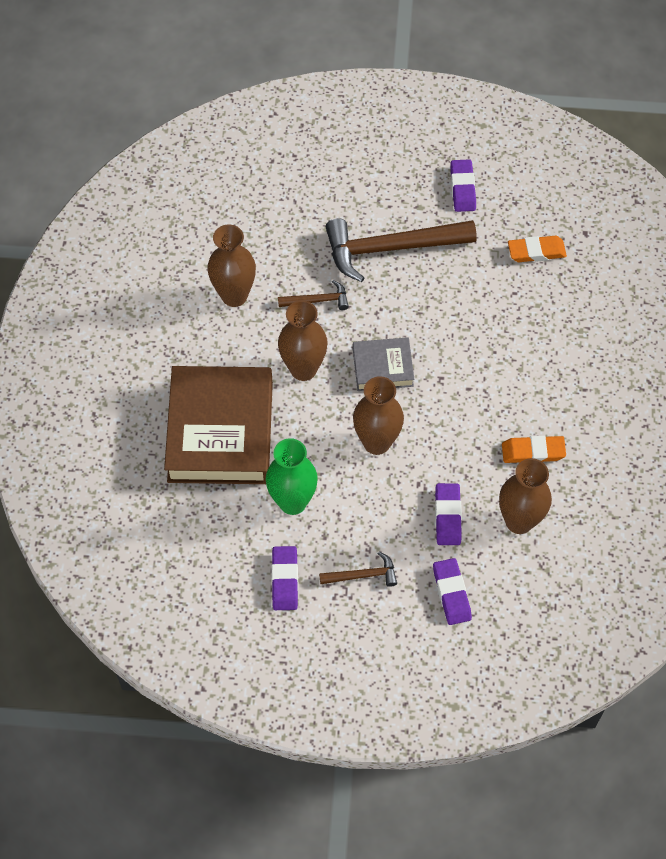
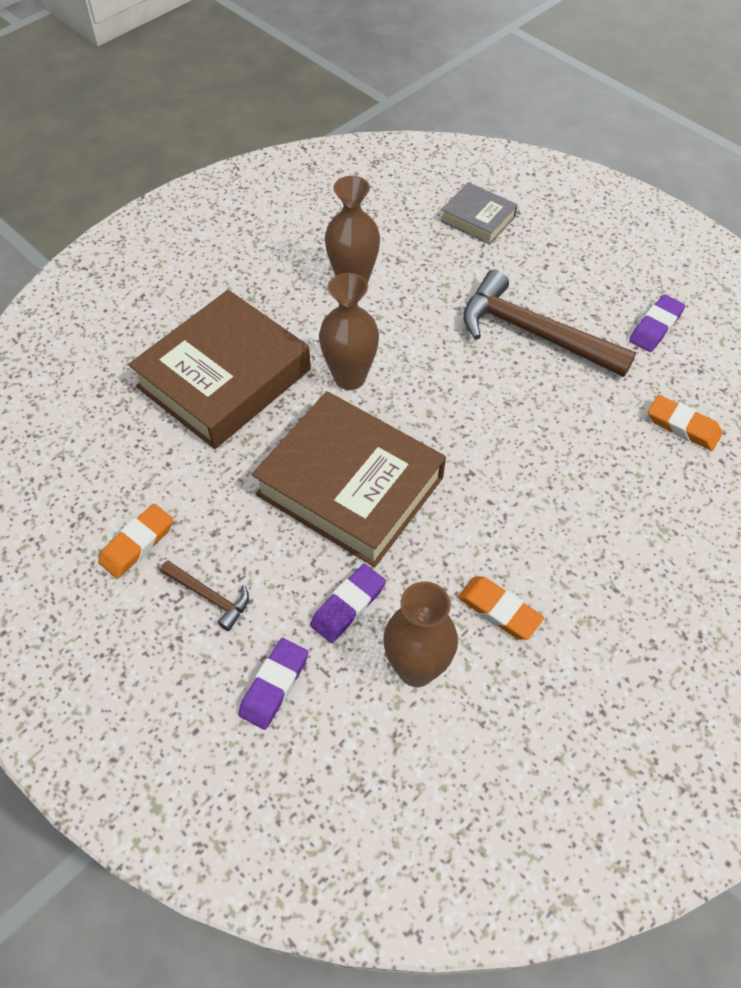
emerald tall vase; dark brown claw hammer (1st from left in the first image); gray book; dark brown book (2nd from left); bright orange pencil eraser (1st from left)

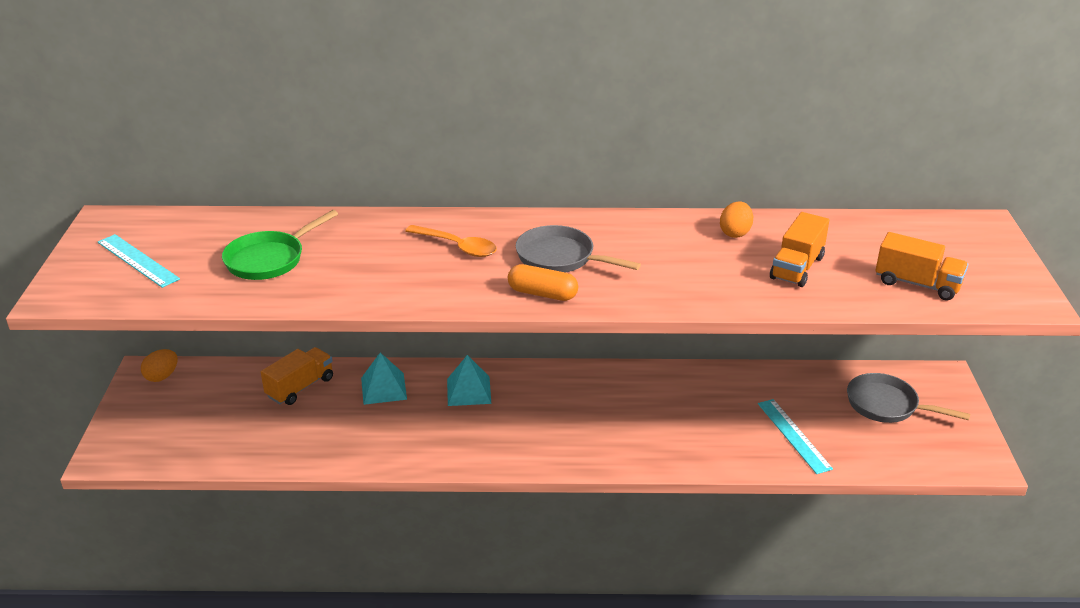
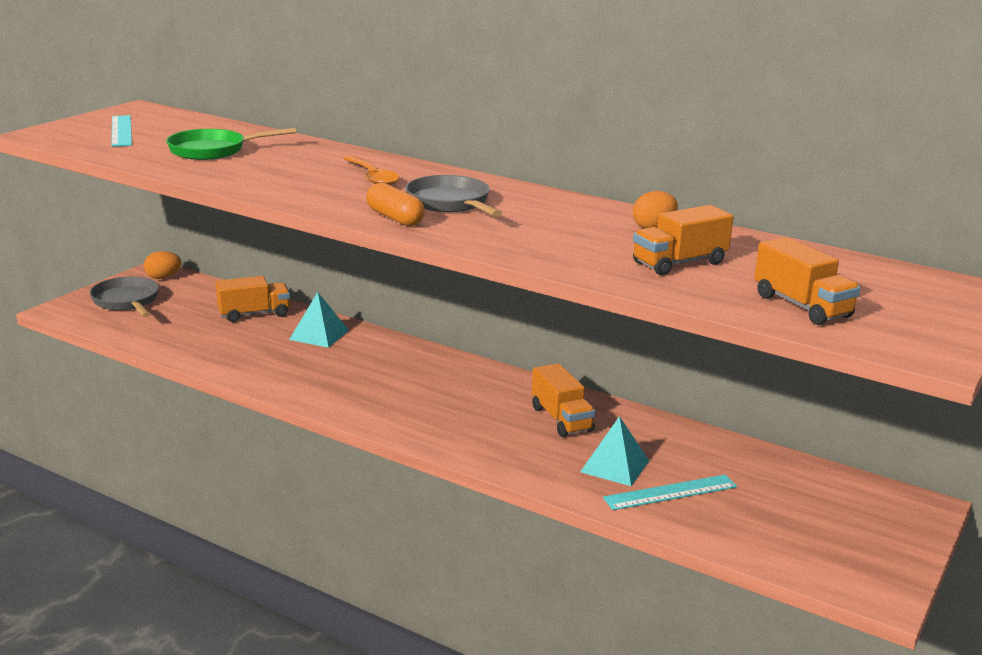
bright orange toy truck (2nd from left); aqua pyramid (2nd from left); gray skillet (1st from left); aqua ruler (2nd from left)

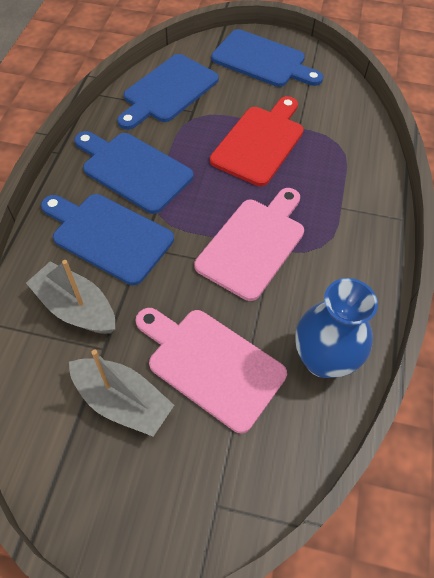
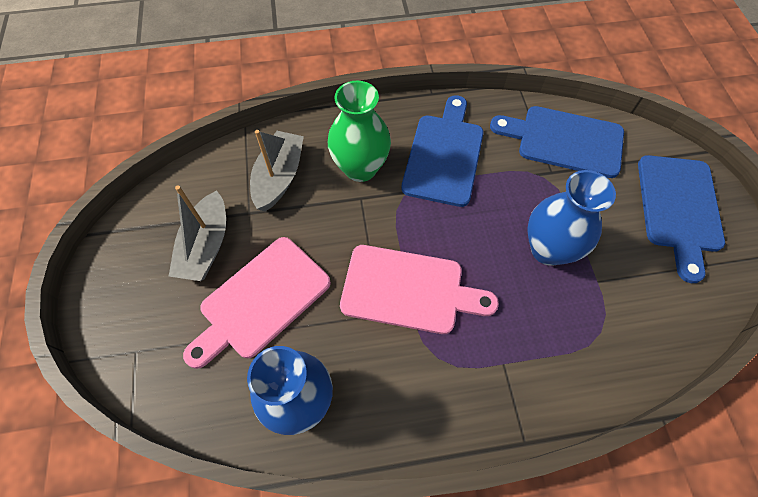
emerald tall vase; cobalt tall vase (2nd from left); pink chopping board (1st from left)

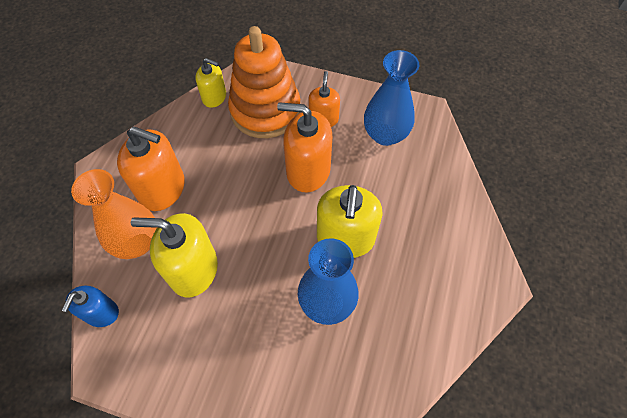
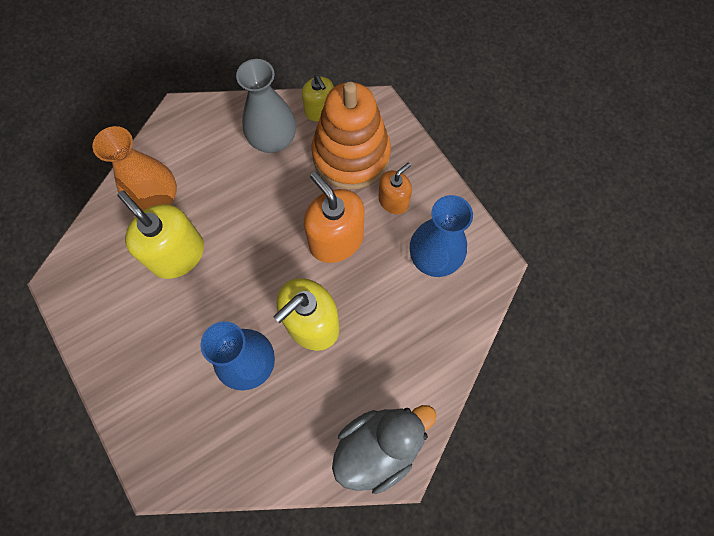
cobalt soap pump; bright orange soap pump (1st from left in the first image); gray tall vase; gray rubber duck

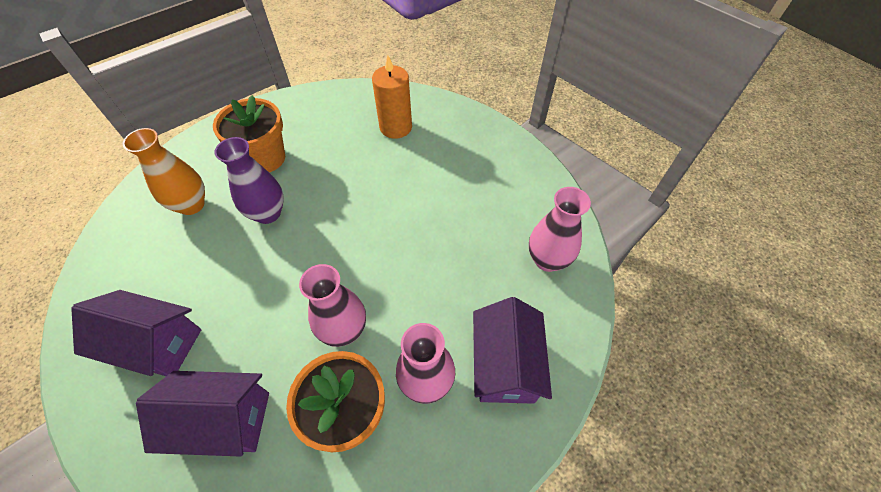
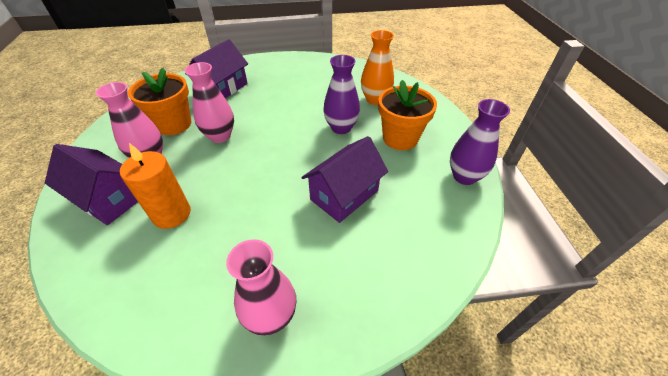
royal purple tall vase (2nd from left); royal purple house (3rd from left); bright orange pillar candle; pink tall vase (3rd from left)

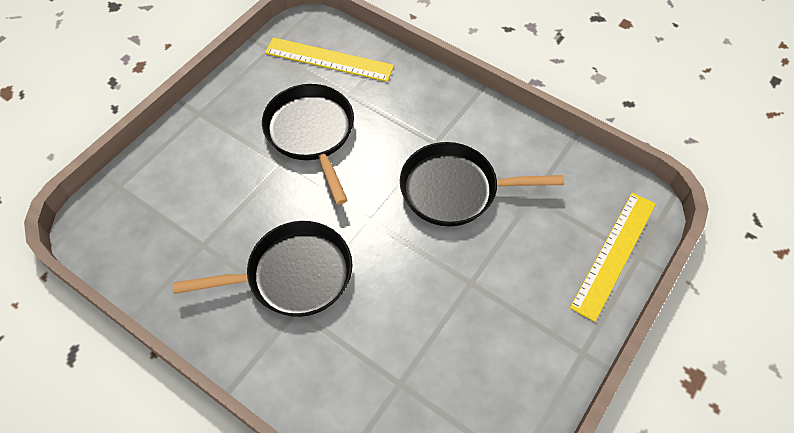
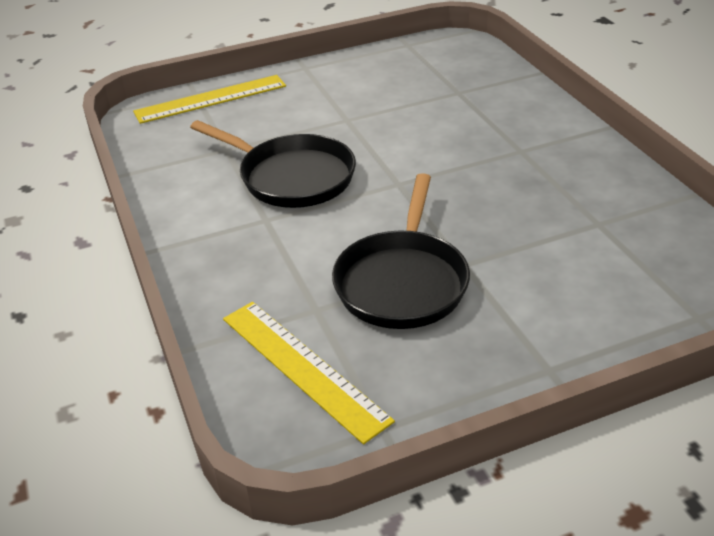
ebony skillet (1st from left in the first image)

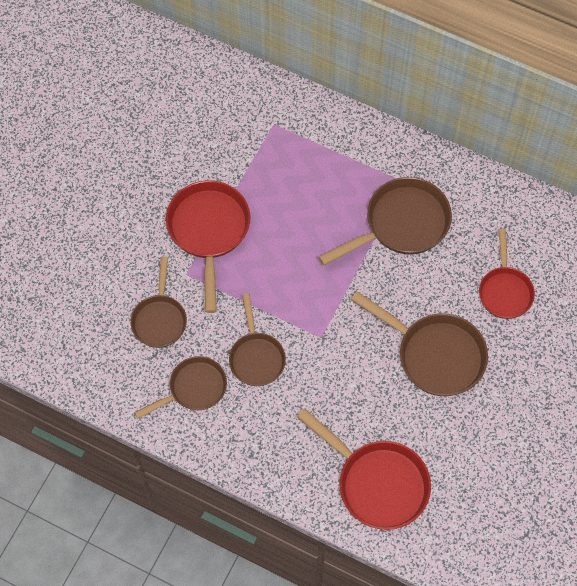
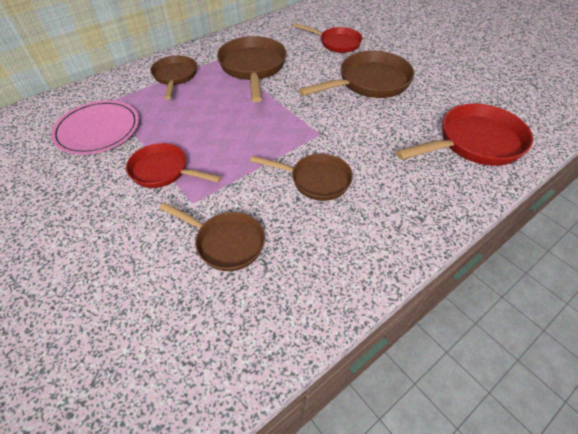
pink plate; dark brown skillet (1st from left); crimson skillet (1st from left)

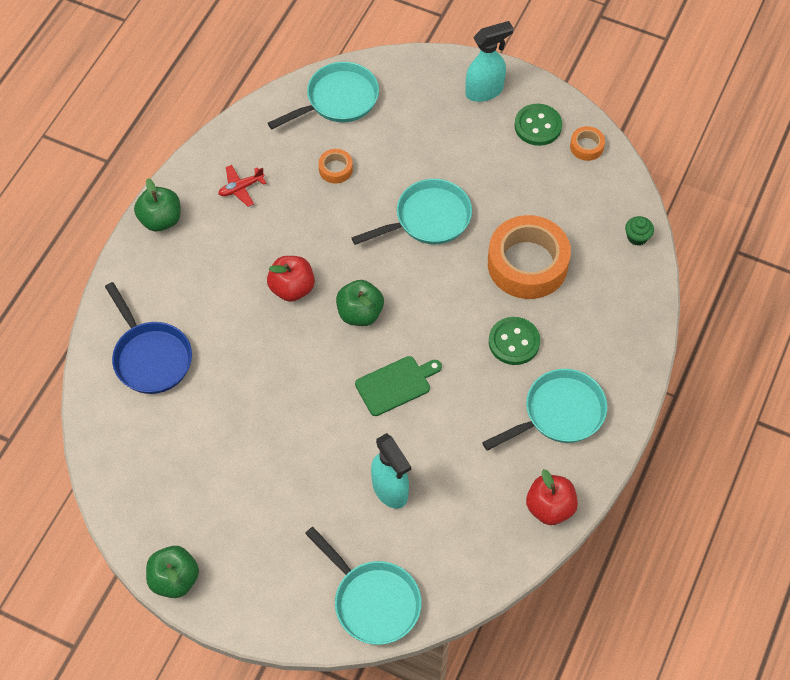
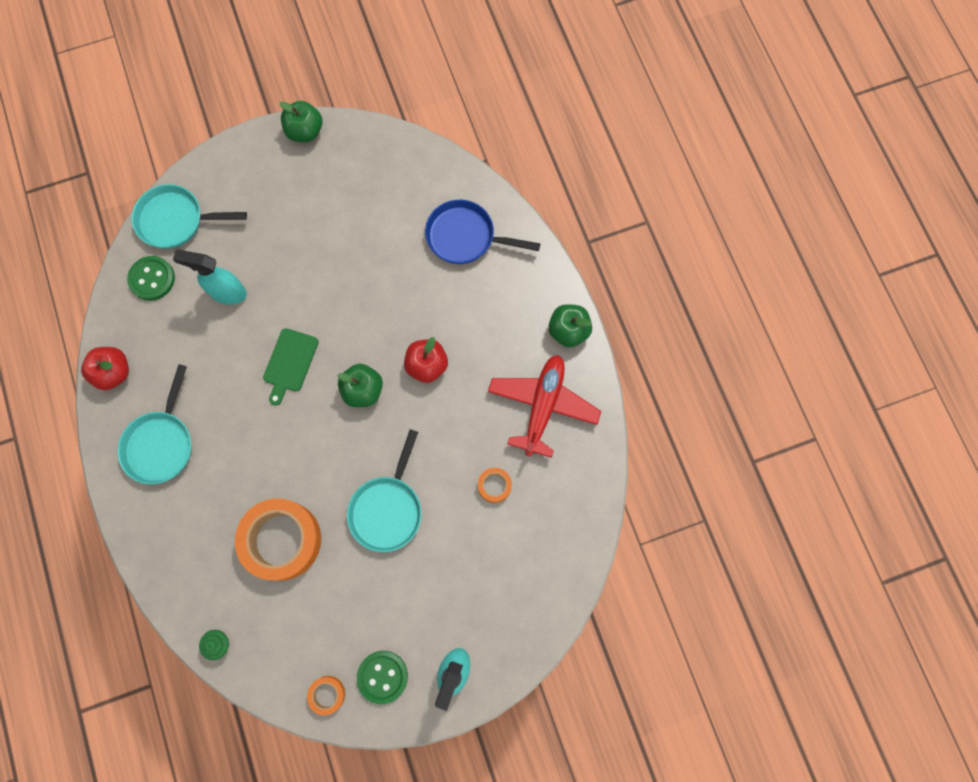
aqua skillet (1st from left in the first image); emerald button (1st from left); crimson plane

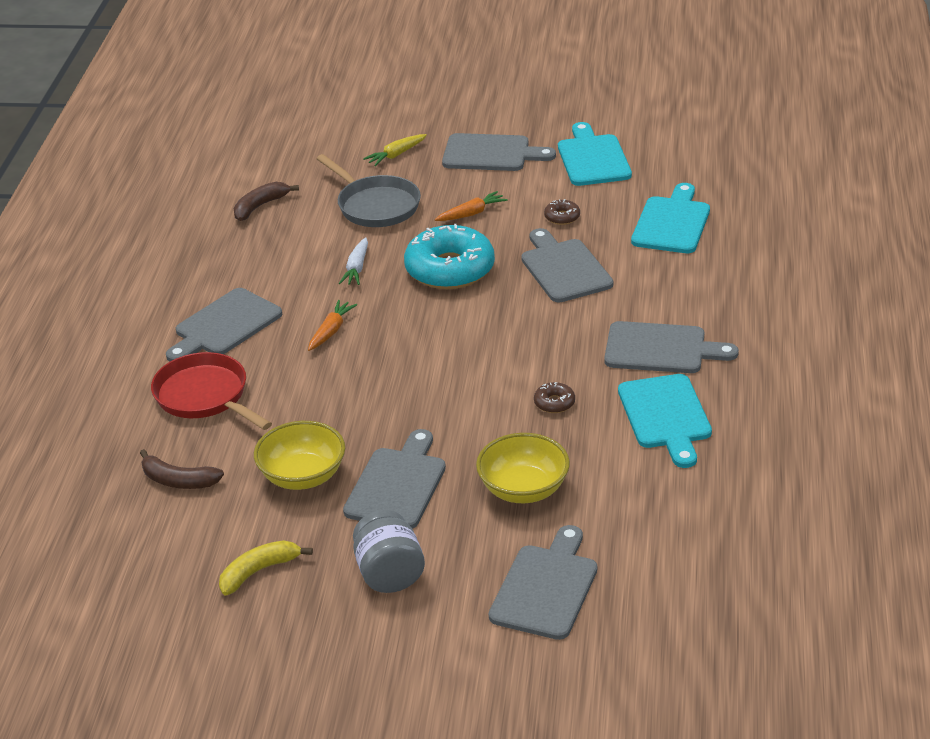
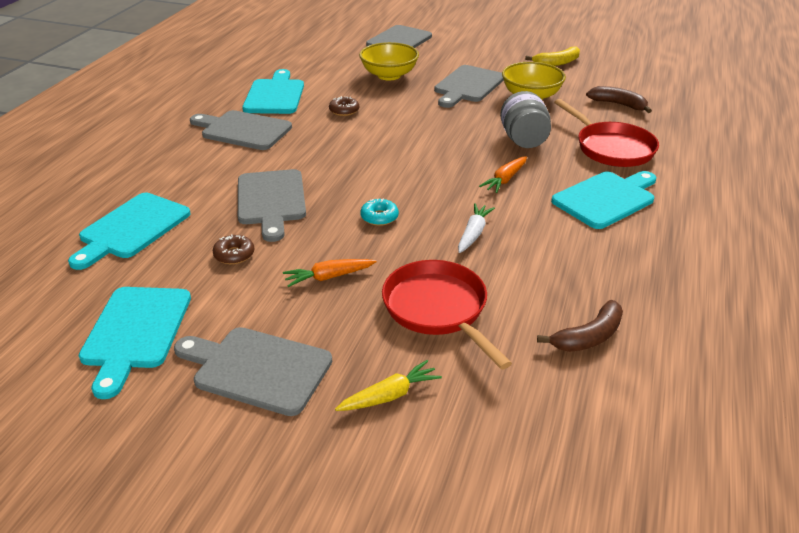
gray preserve jar; aqua chopping board (4th from left); crimson skillet (1st from left); aqua glazed donut

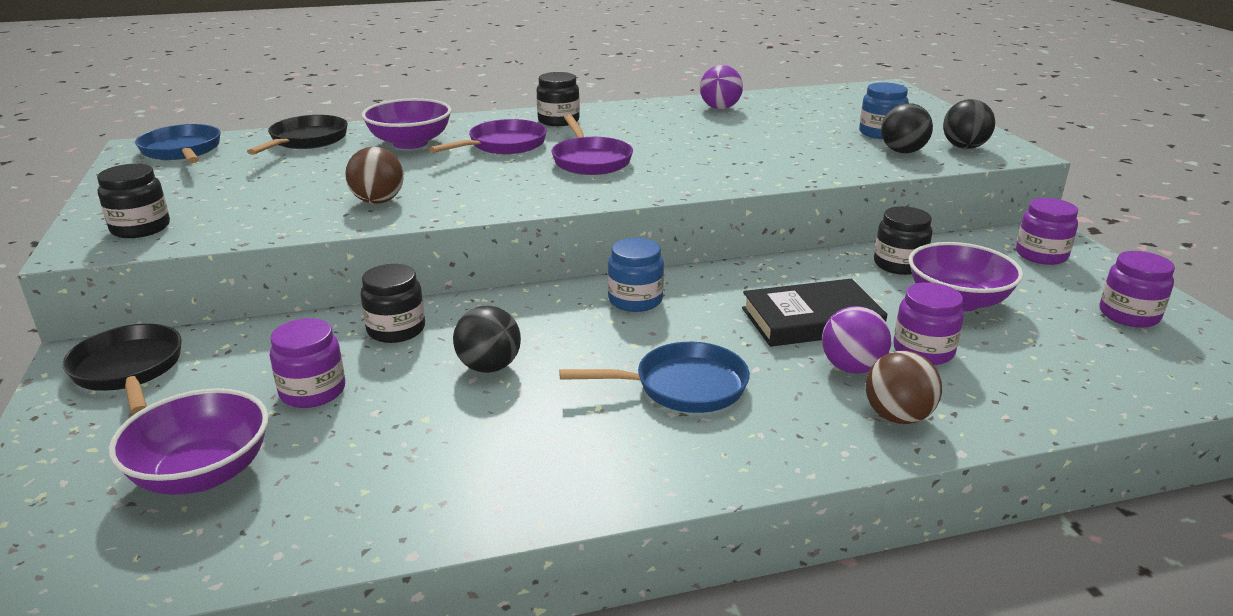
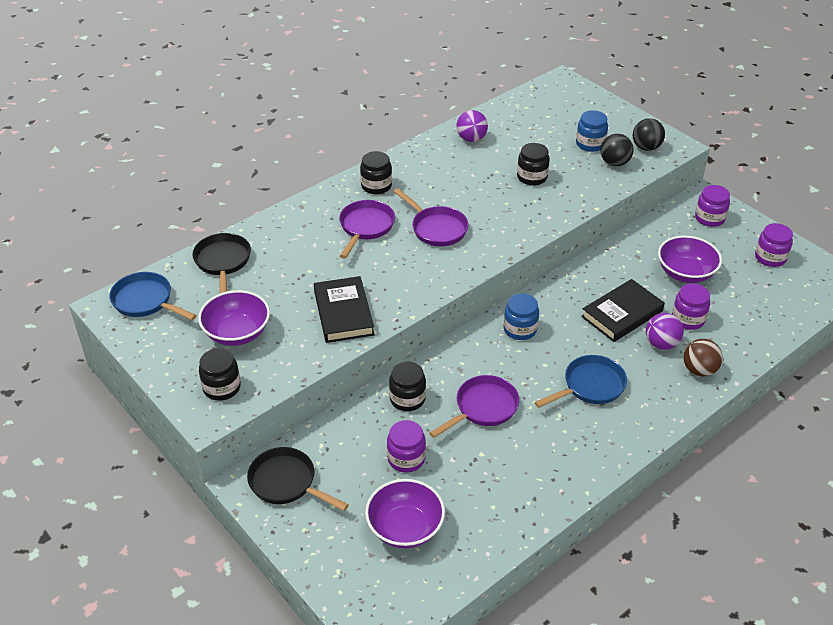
royal purple deep dish (1st from left); ebony preserve jar (4th from left); ebony book (1st from left); royal purple skillet (3rd from left)

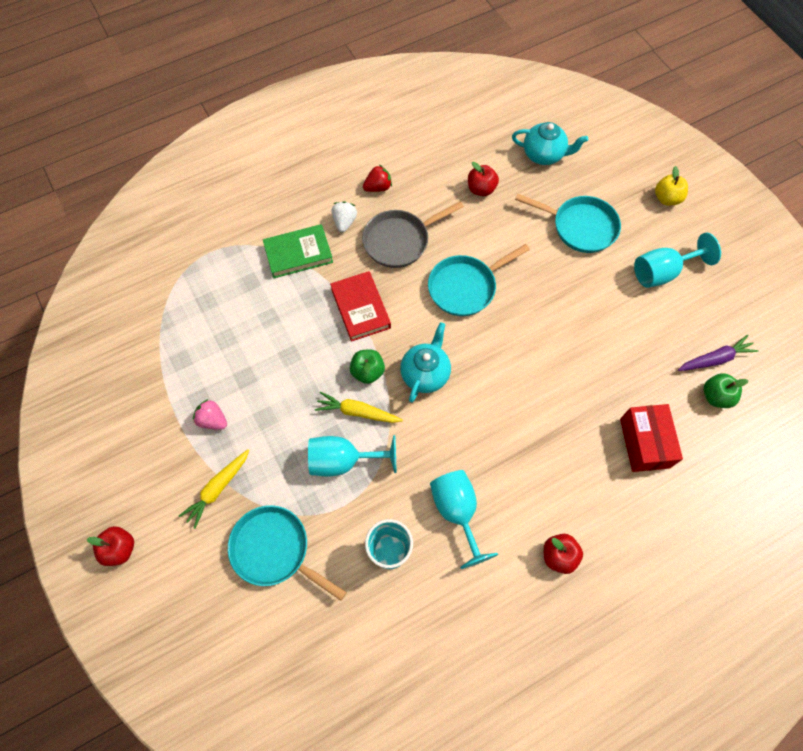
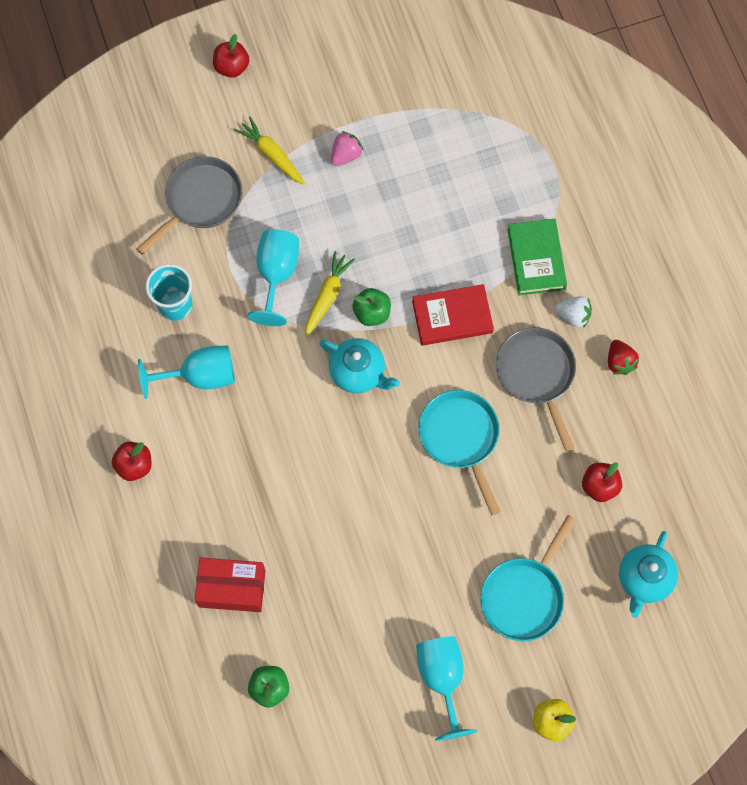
royal purple carrot; gray skillet (1st from left)

